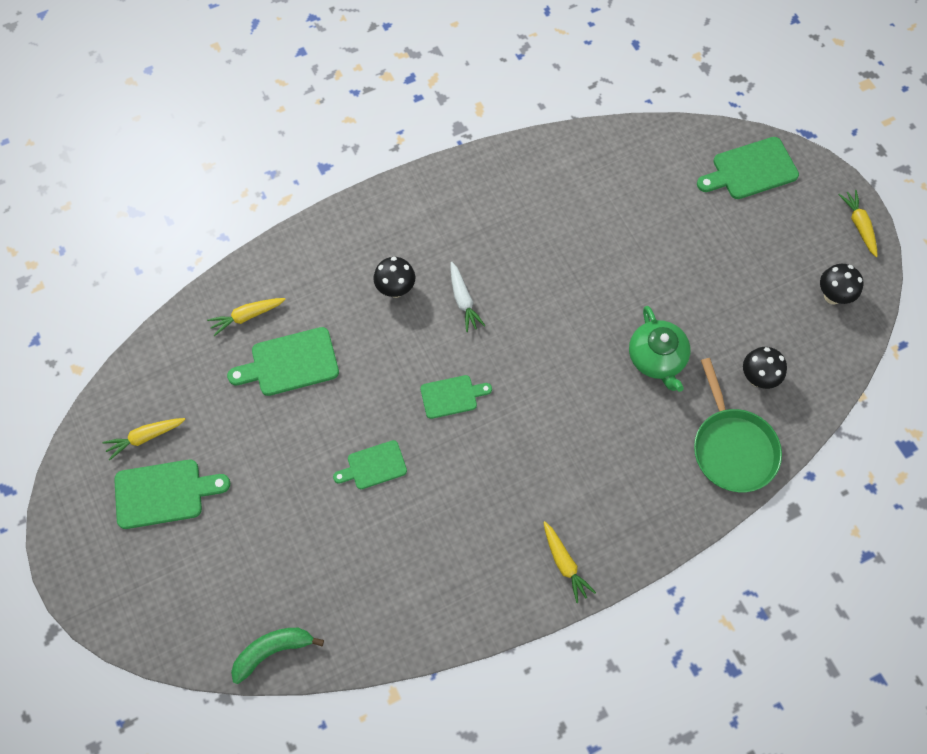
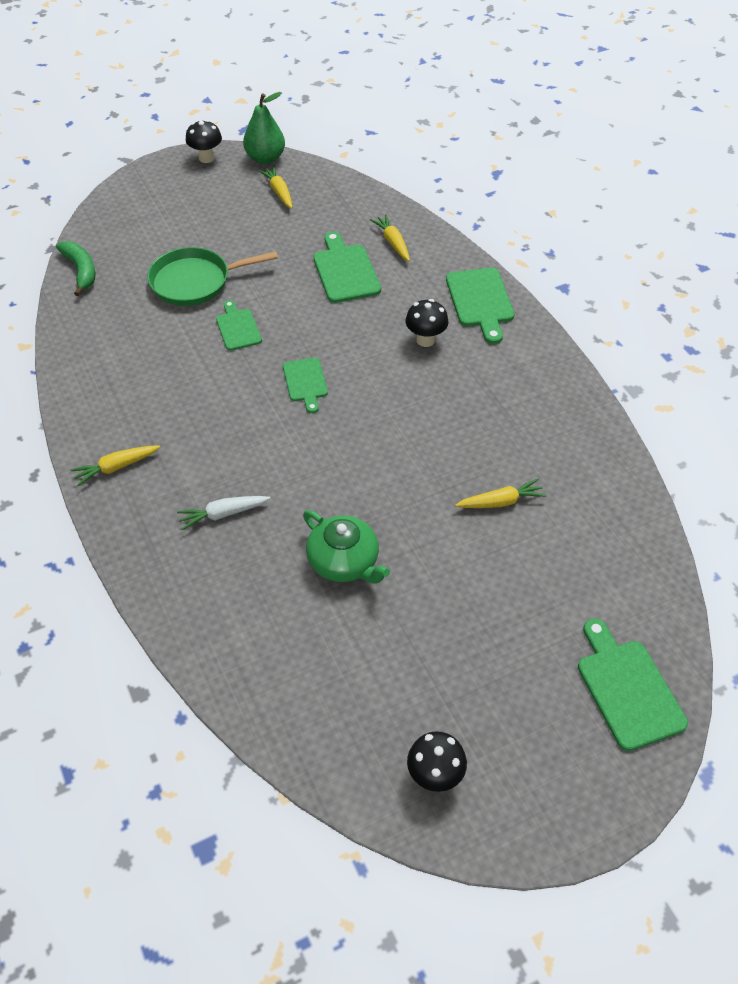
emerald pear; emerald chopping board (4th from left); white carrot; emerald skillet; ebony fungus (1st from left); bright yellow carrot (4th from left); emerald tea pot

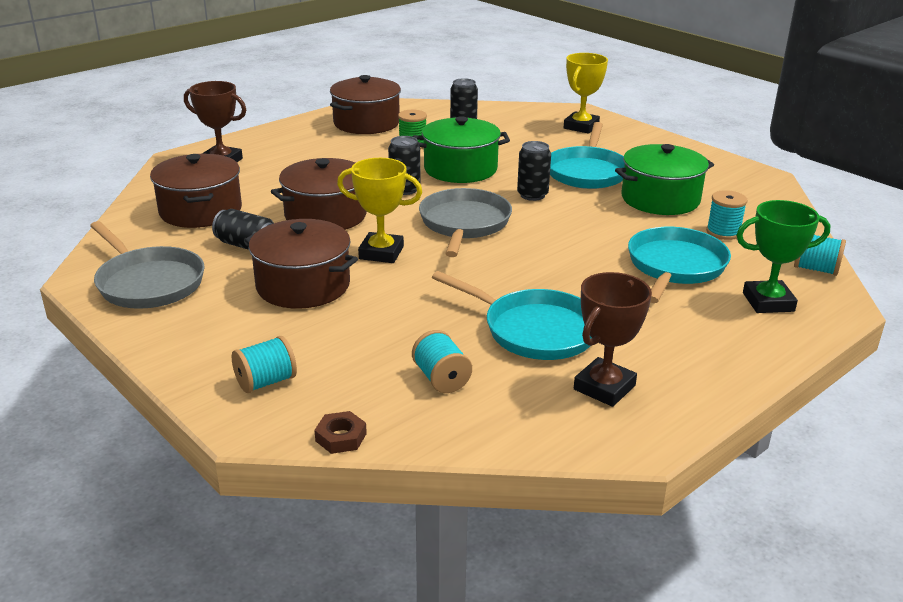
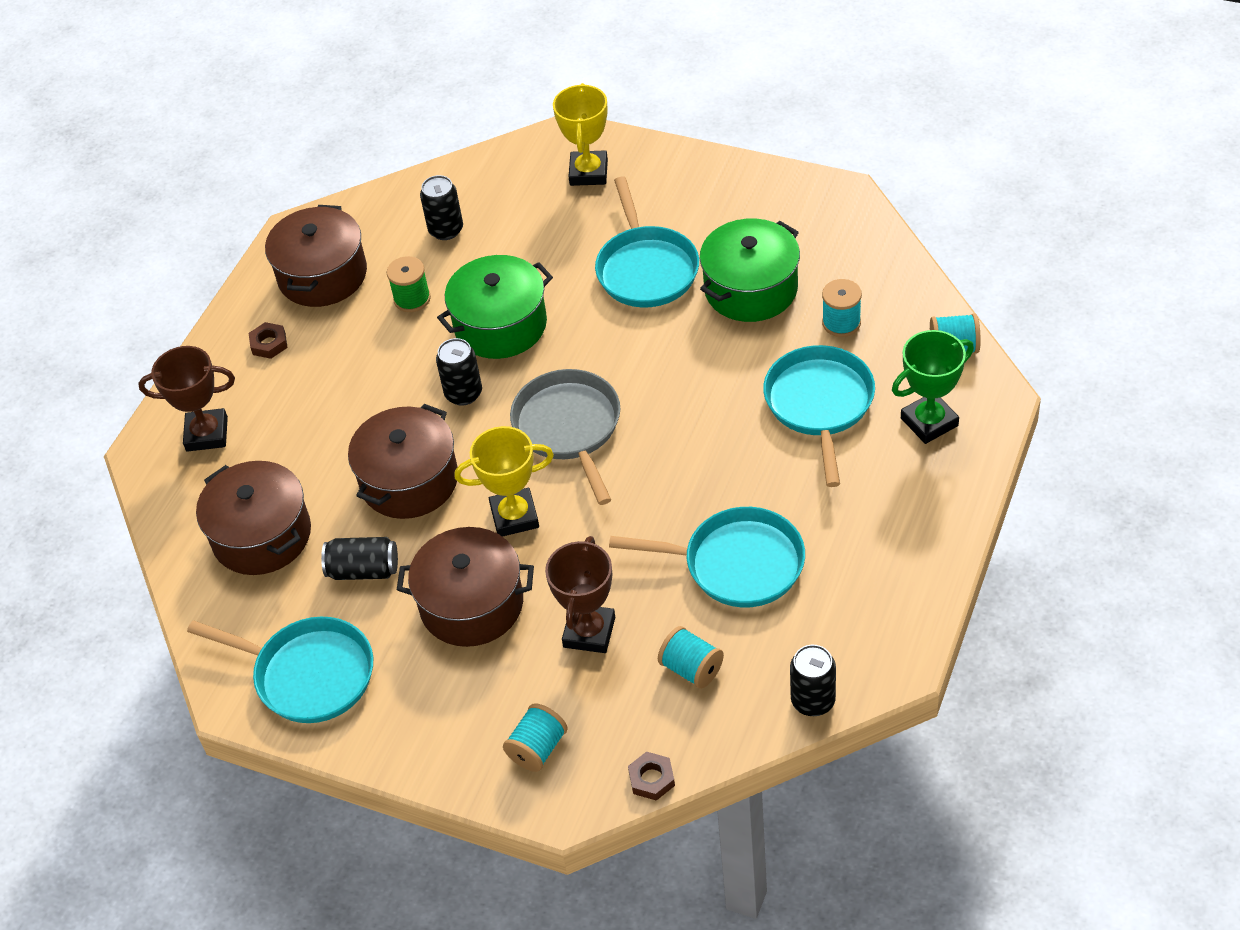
dark brown hex nut (1st from left); ebony tin (4th from left); dark brown trophy (2nd from left); aqua skillet (1st from left)

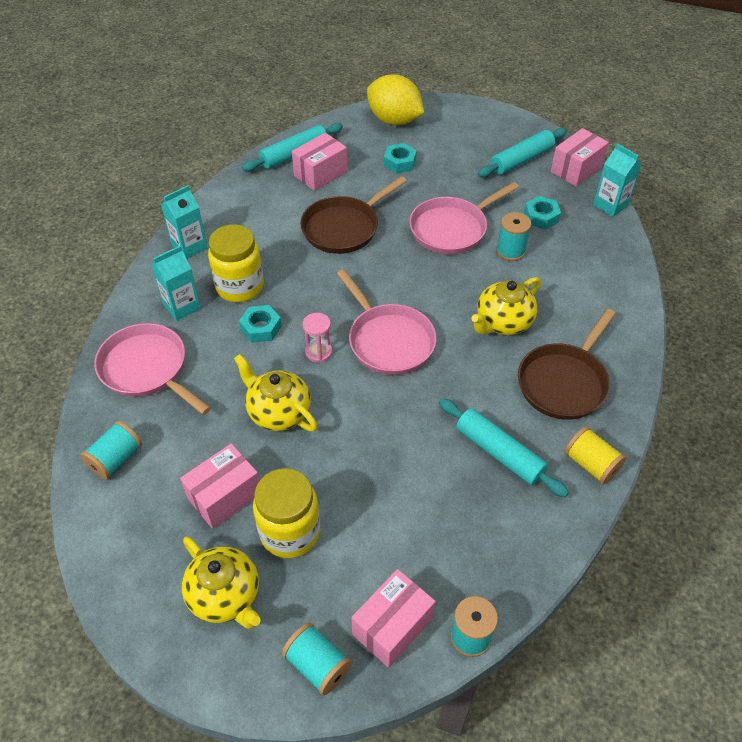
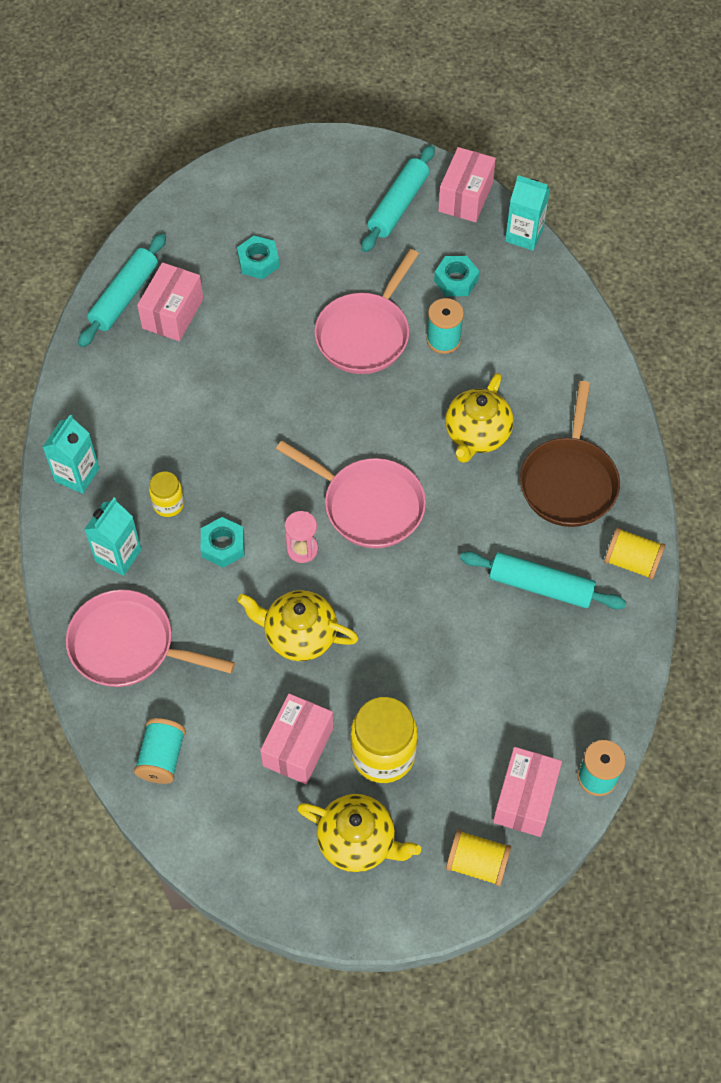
dark brown skillet (1st from left in the first image); bright yellow citrus fruit; bright yellow bobbin (1st from left); bright yellow preserve jar (1st from left)

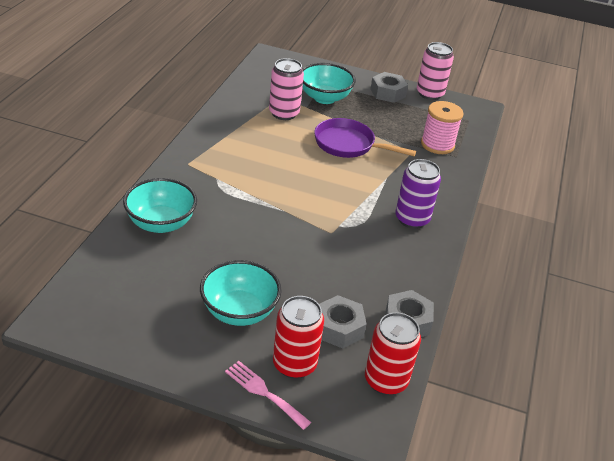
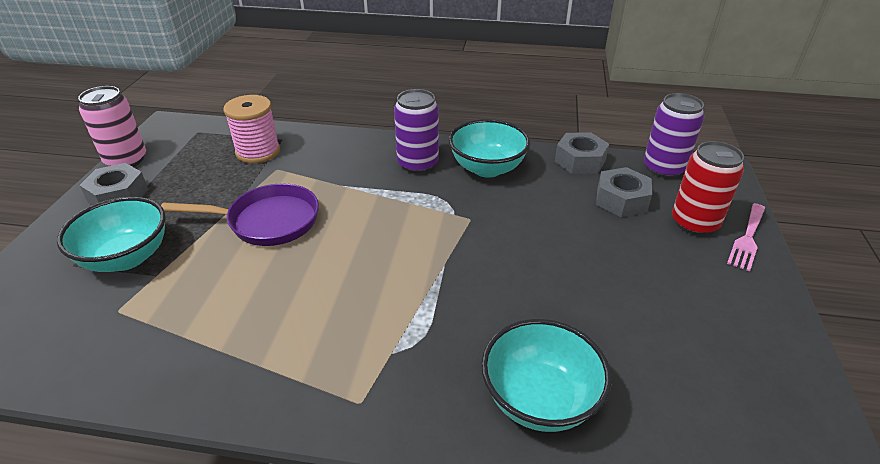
pink tin (1st from left in the first image); aqua deep dish (2nd from left); royal purple tin (2nd from left); royal purple skillet

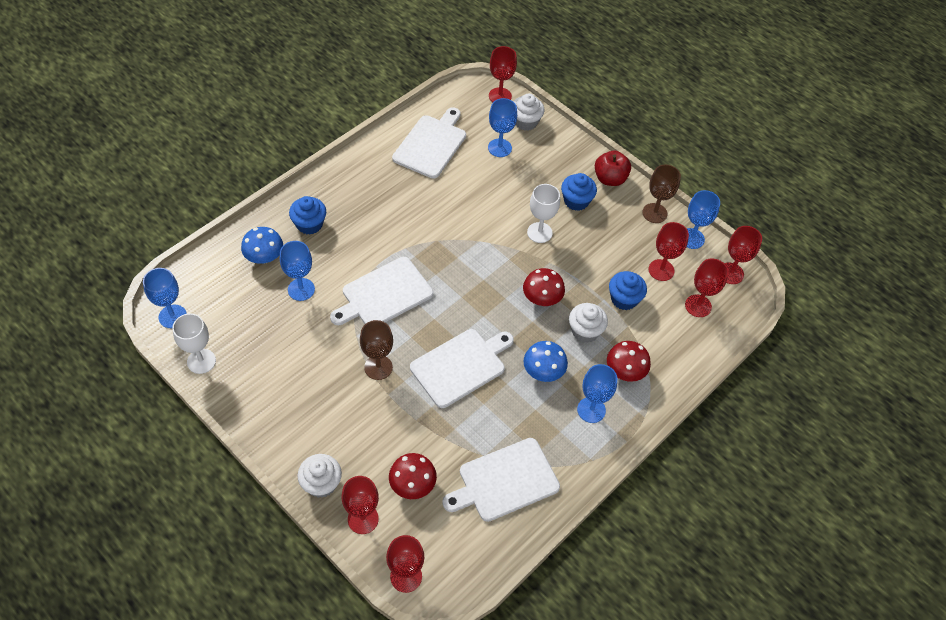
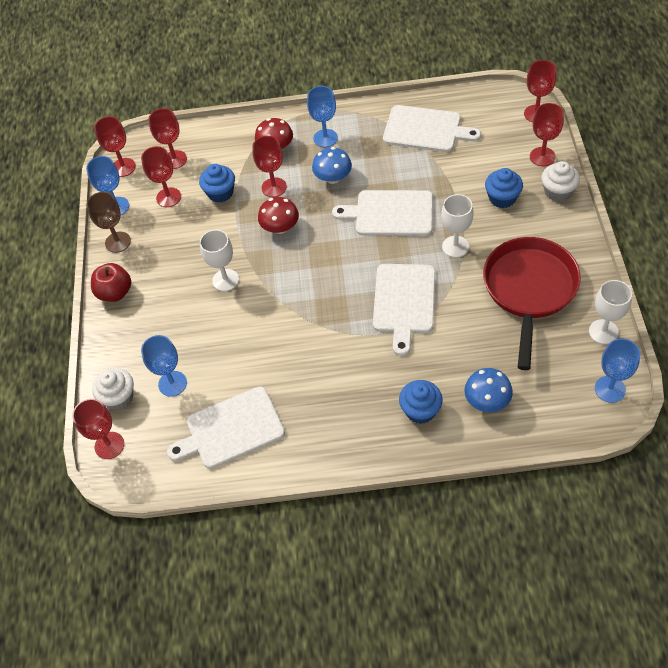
cobalt chalice (2nd from left in the first image); crimson fungus (1st from left in the first image); crimson skillet; cobalt muffin (3rd from left); crimson chalice (5th from left); white chalice (2nd from left); white chopping board (3rd from left)

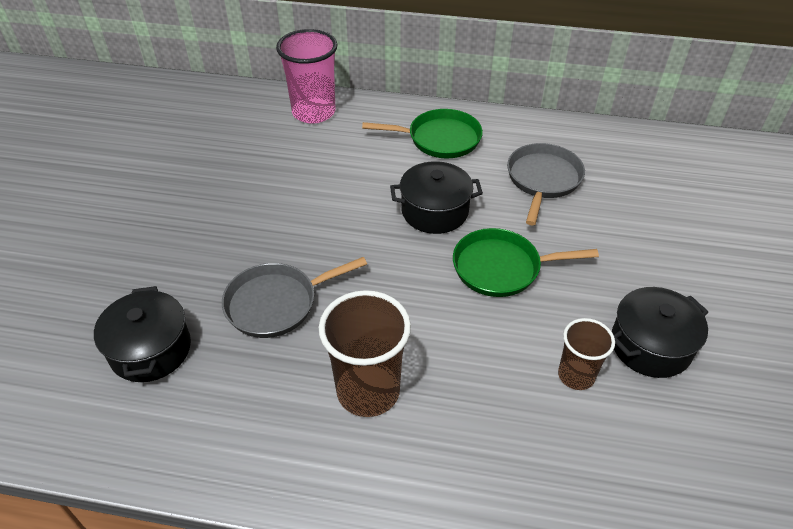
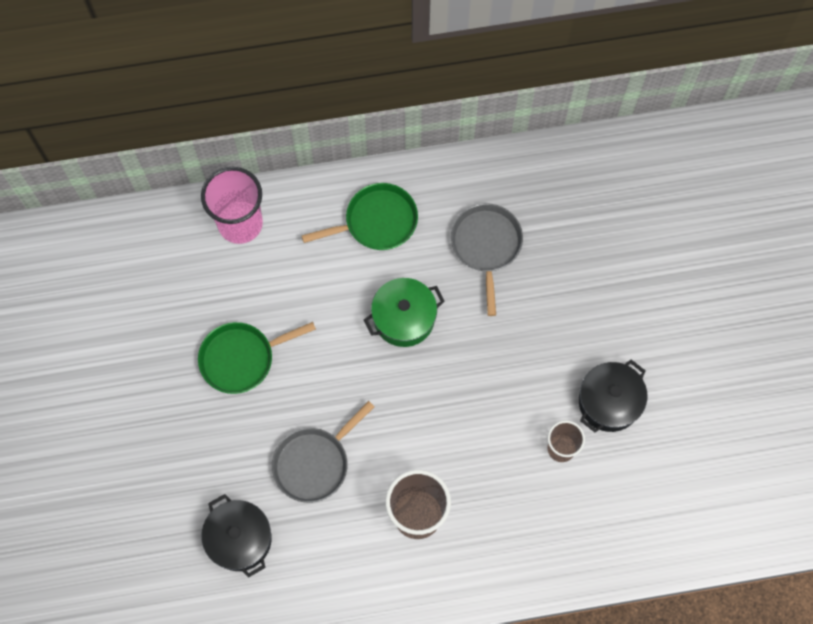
emerald skillet (1st from left); emerald pot

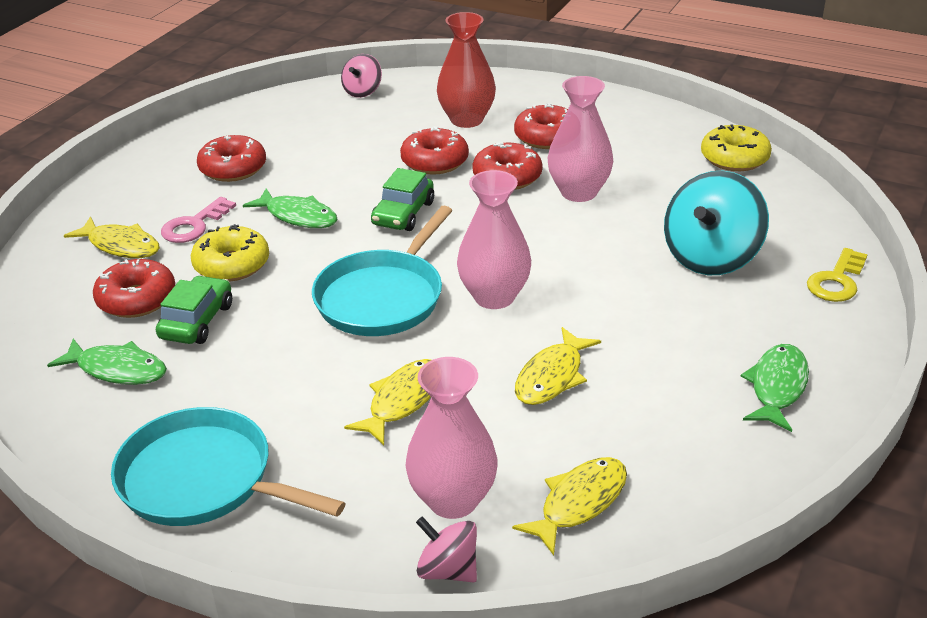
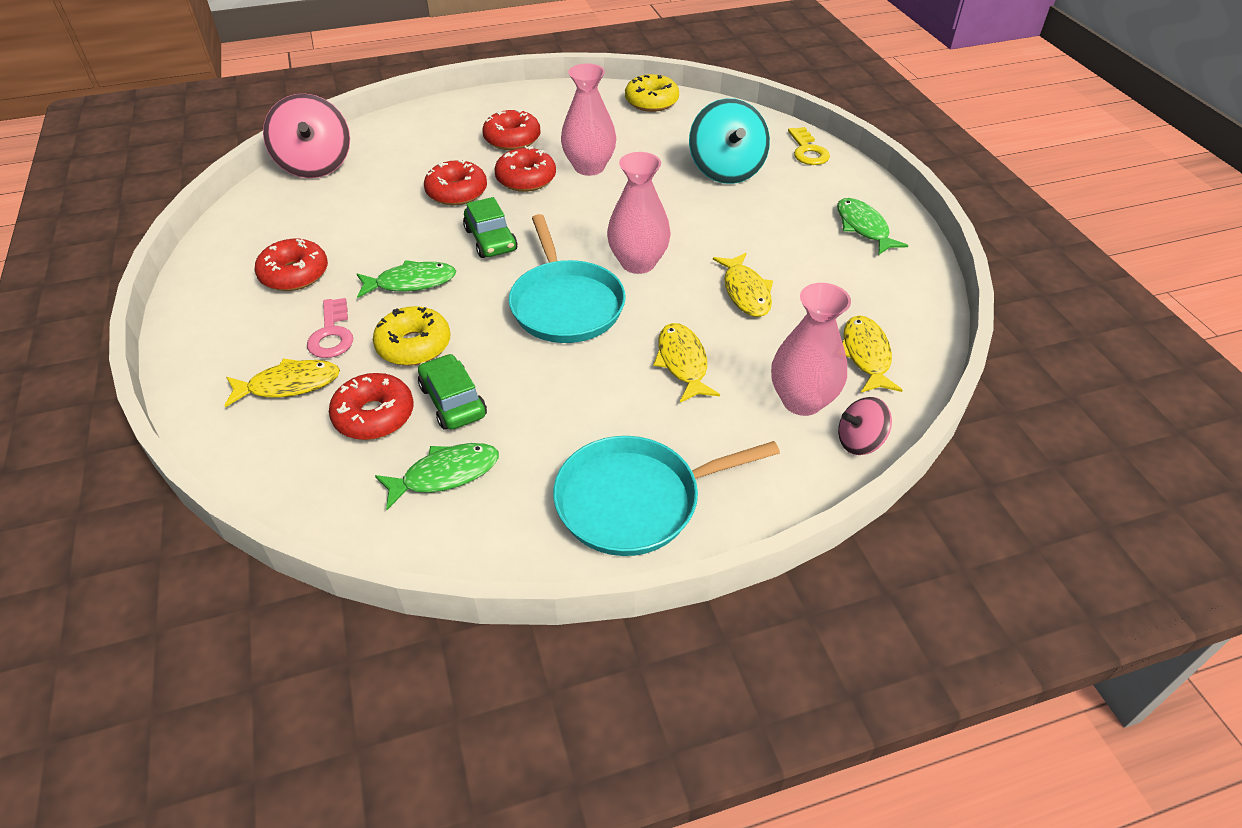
crimson tall vase; pink spinning top (1st from left)

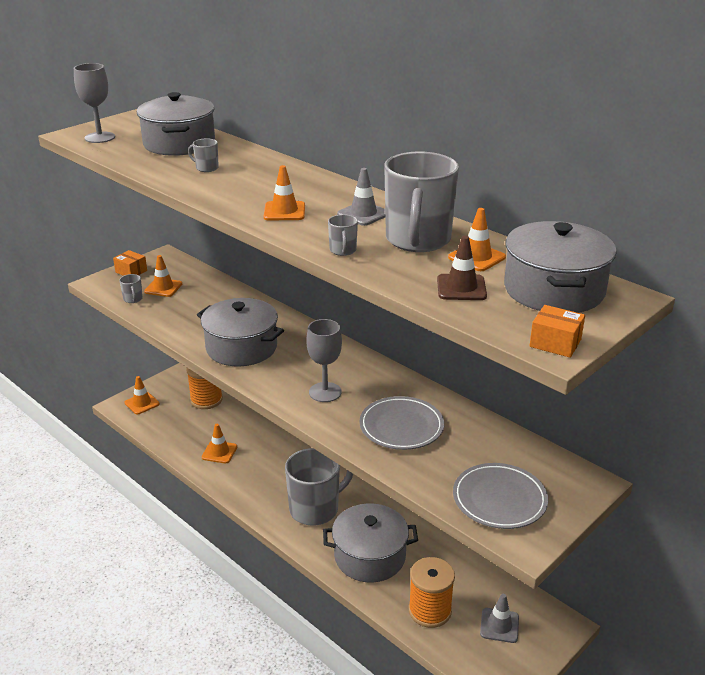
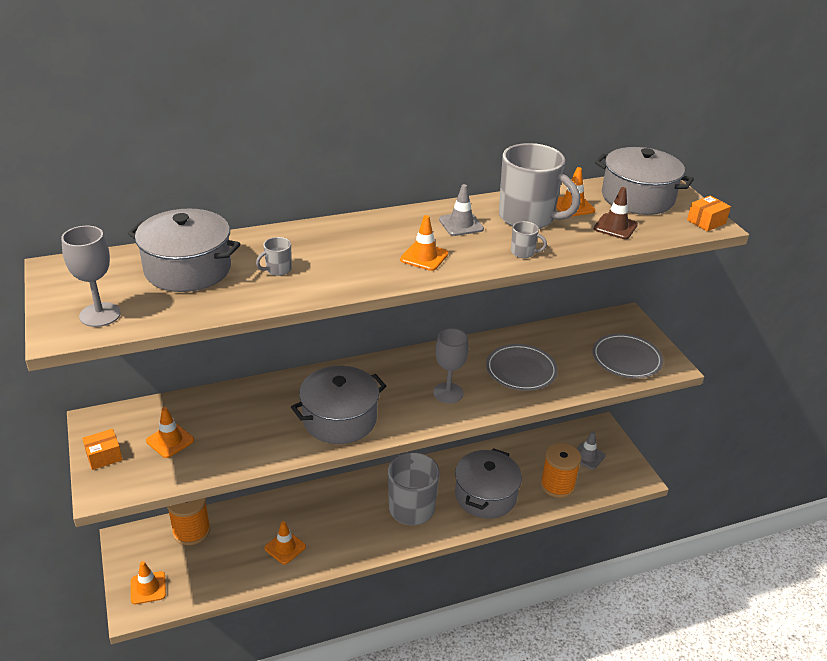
gray tea mug (1st from left in the first image)

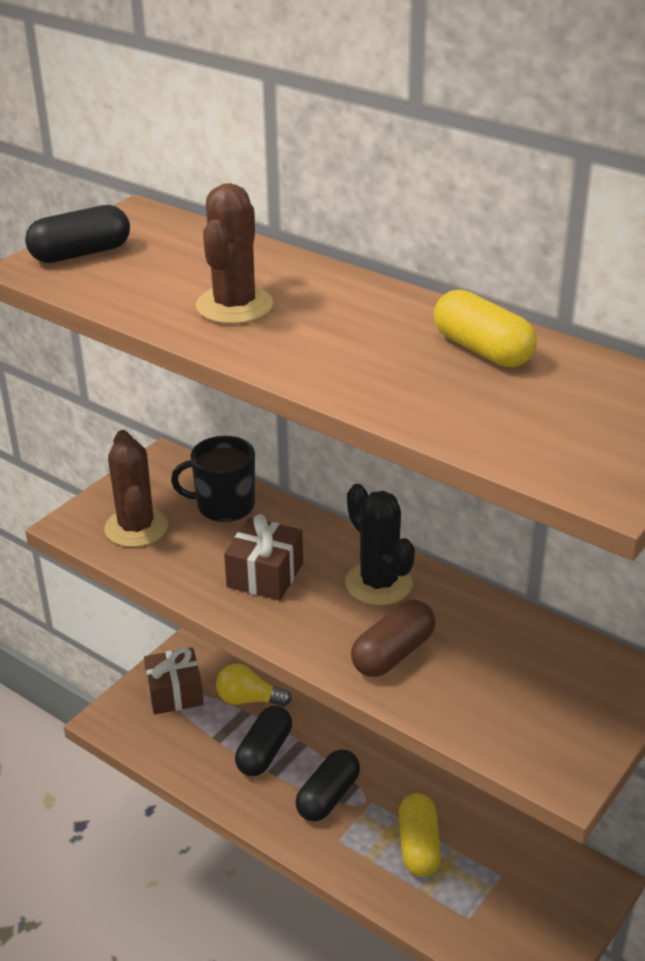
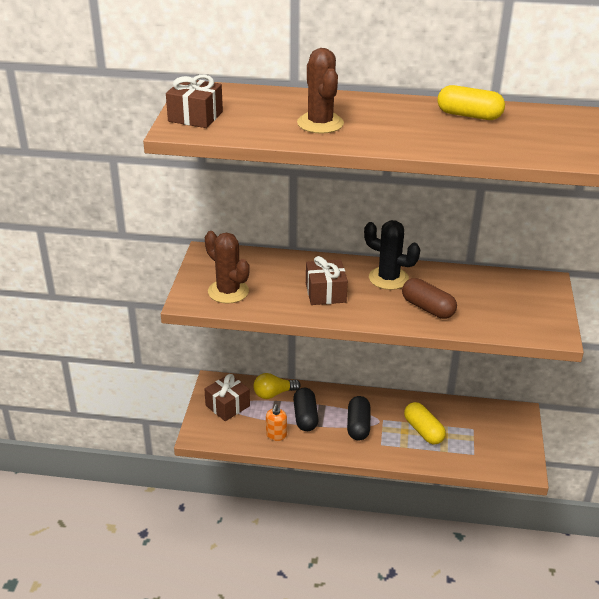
ebony tea mug; bright orange soap pump; dark brown gift (1st from left); dark brown capsule

